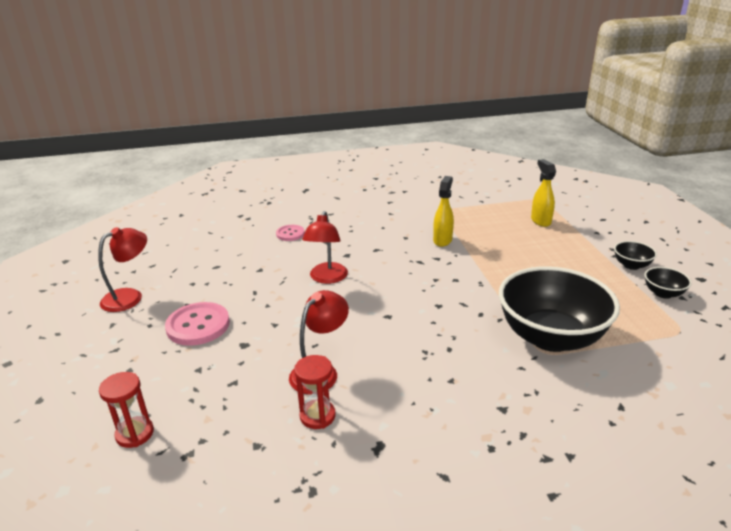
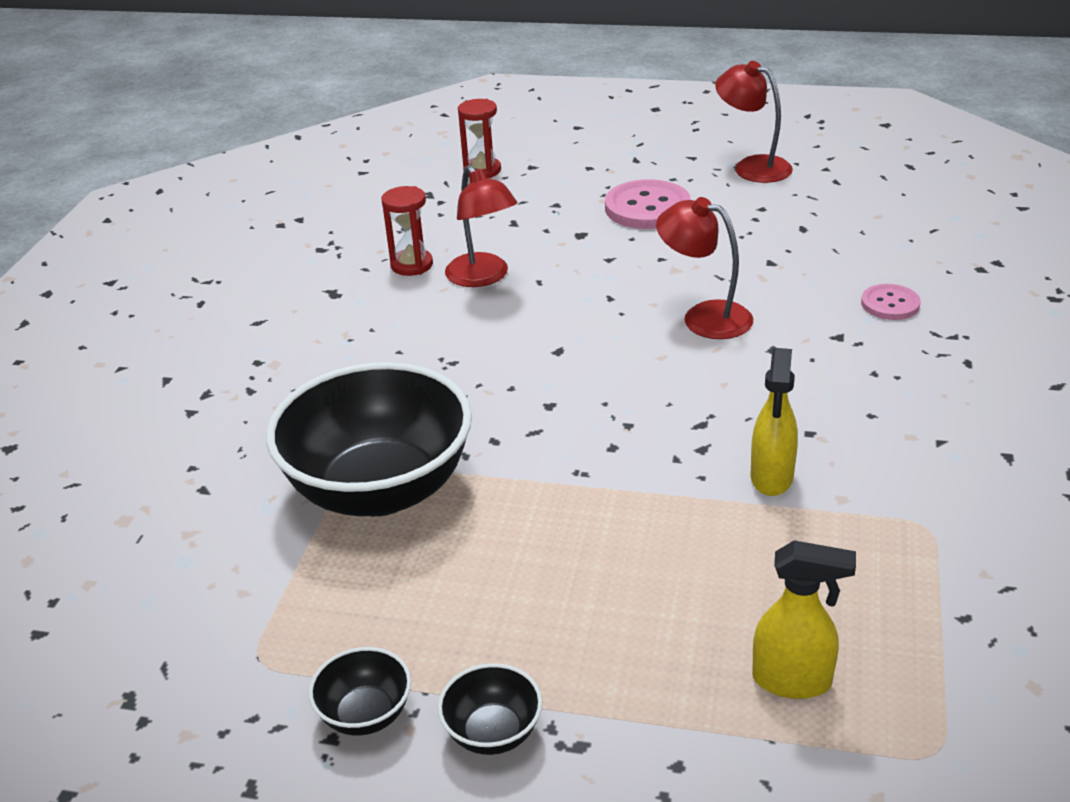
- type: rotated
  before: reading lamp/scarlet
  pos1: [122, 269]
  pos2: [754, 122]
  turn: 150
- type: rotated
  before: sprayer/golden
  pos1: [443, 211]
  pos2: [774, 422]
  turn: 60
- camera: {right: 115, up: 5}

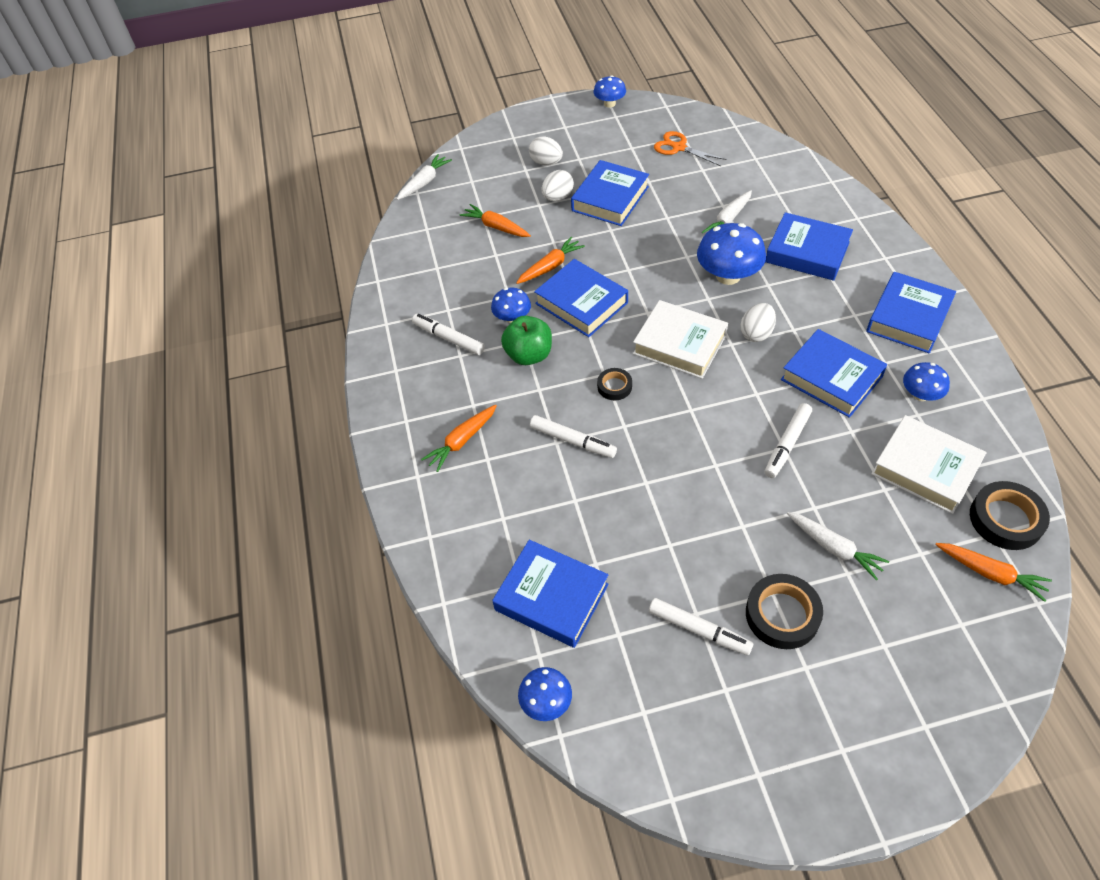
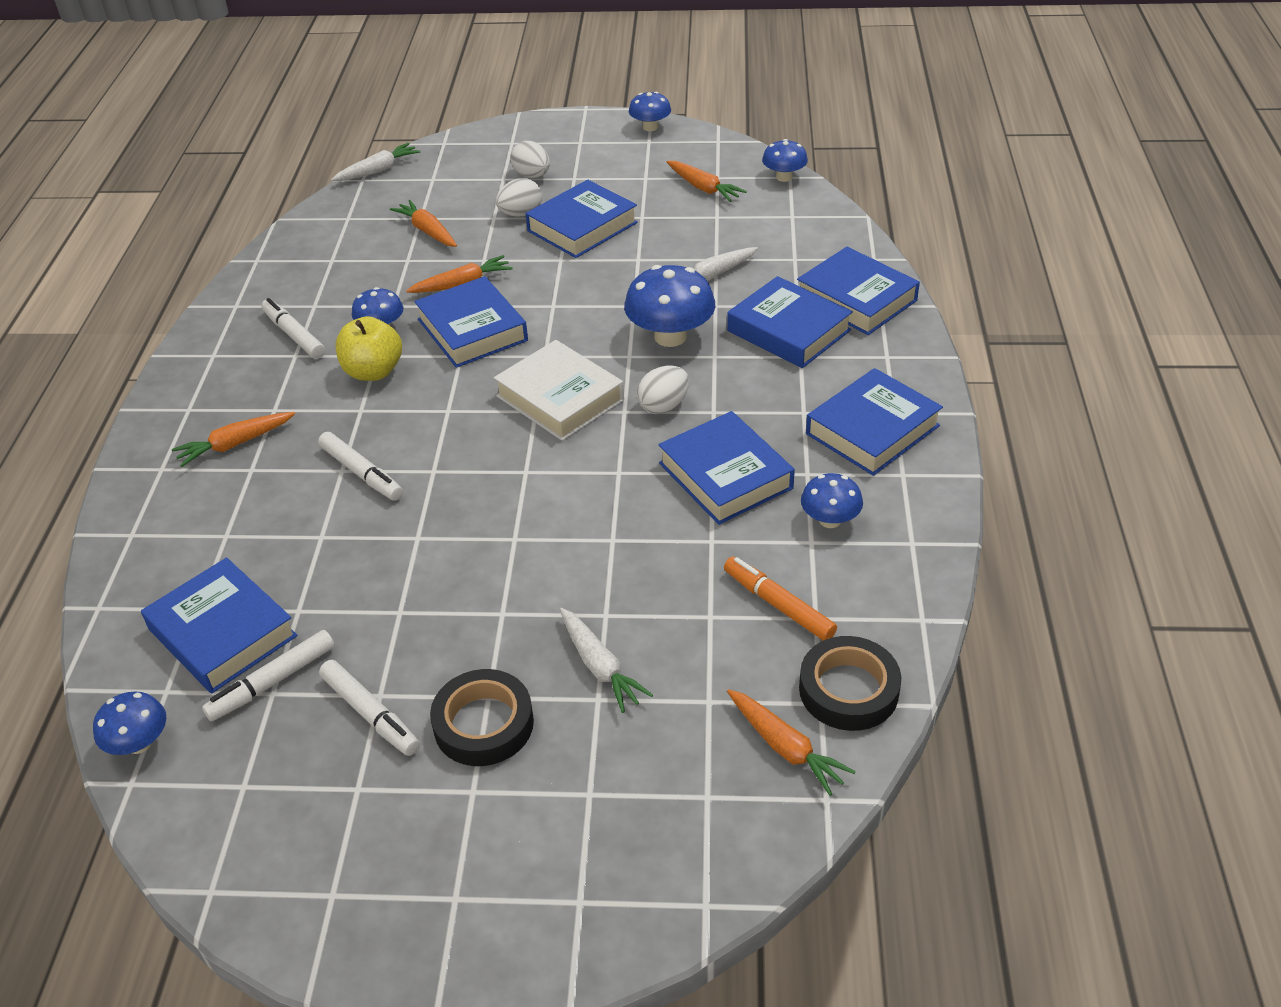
- type: gone
  before: sticky tape/jet-black
  pos1: [614, 384]
- type: new
  after: fungus/blue
  pos2: [785, 160]
- type: new
  after: hardcover/blue
  pos2: [858, 291]
- type: shifted
  before: marker pen/pure white
  pos1: [788, 440]
  pos2: [268, 675]
- type: swapped
  before: scissors/orange
  after: root vegetable/orange
  pos1: [690, 148]
  pos2: [707, 181]
- type: swapped
  before: hardcover/pure white
  after: marker pen/orange
  pos1: [929, 464]
  pos2: [780, 599]
- type: repainted
  before: apple/emerald
  after: apple/golden
  pos1: [526, 340]
  pos2: [369, 348]
- camera: {right: 15, up: -10}

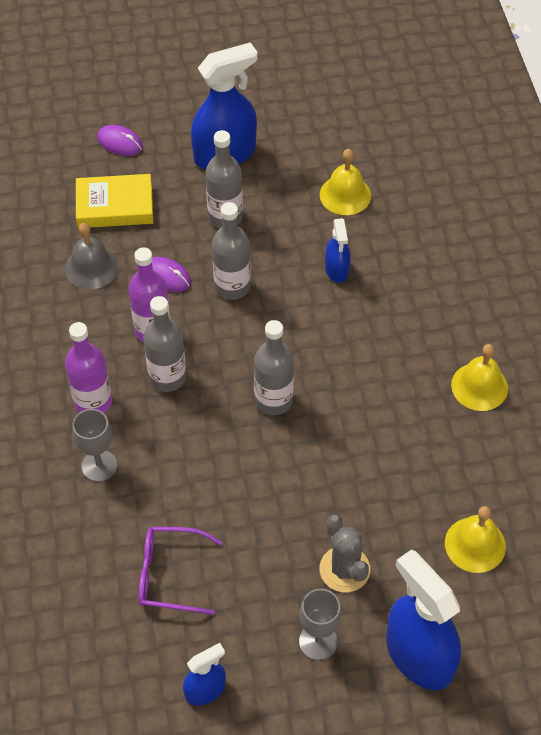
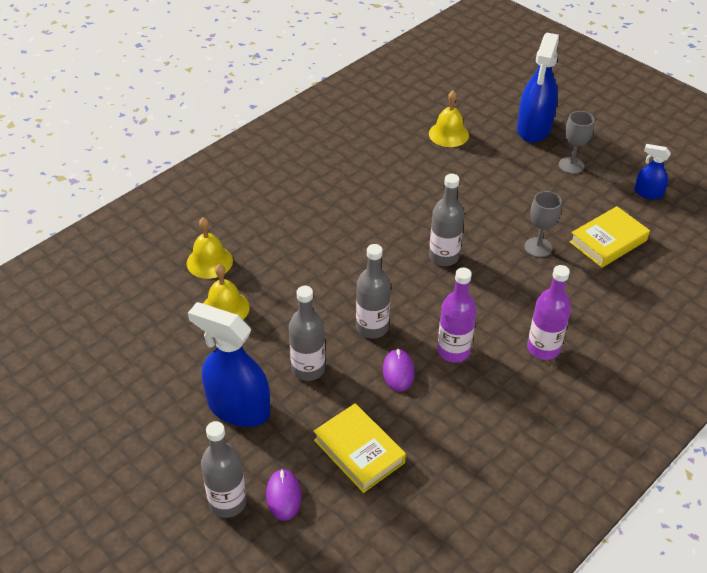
- type: gone
  before: hand bell/grey
  pos1: [92, 256]
- type: gone
  before: saguaro cactus/grey
  pos1: [344, 553]
- type: gone
  before: sprayer/blue
  pos1: [338, 250]
- type: shifted
  before: wine glass/grey
  pos1: [94, 445]
  pos2: [543, 224]
- type: shifted
  before: drink bottle/grey
  pos1: [164, 344]
  pos2: [224, 469]
- type: shifted
  before: hand bell/golden
  pos1: [479, 377]
  pos2: [210, 248]
- type: swapped
  before: spectacles/purple
  after: hardcover/golden
  pos1: [180, 571]
  pos2: [609, 237]
- camera: {right: -125, up: -10}

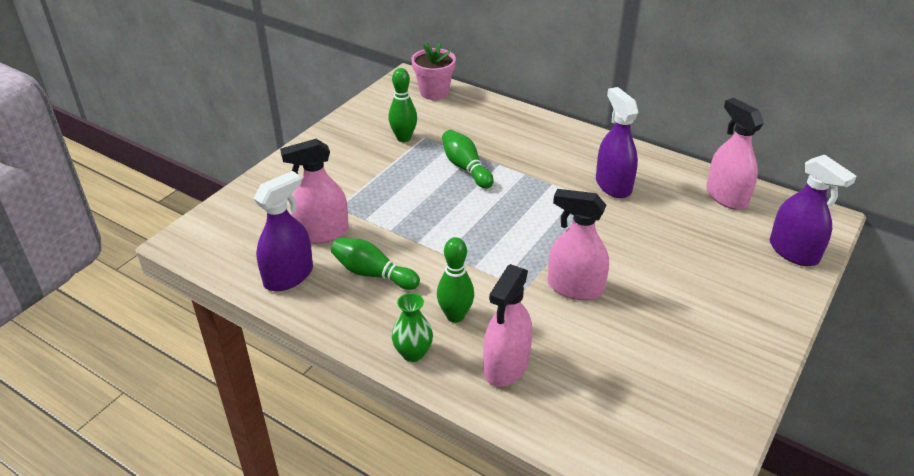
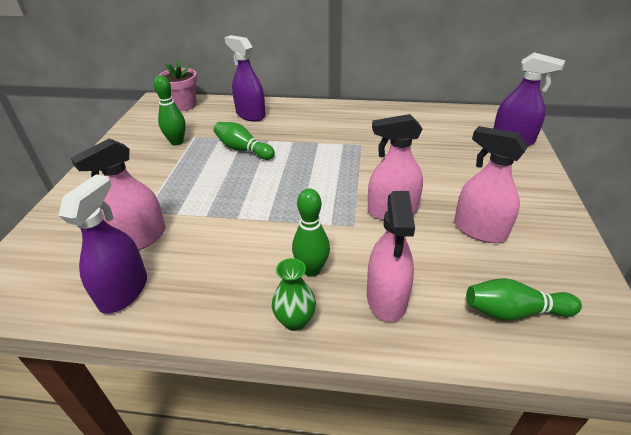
- type: shifted
  before: skittle/emerald
  pos1: [375, 264]
  pos2: [524, 299]
- type: shifted
  before: sprayer/purple
  pos1: [617, 142]
  pos2: [245, 78]
- type: shifted
  before: sprayer/rose-pink
  pos1: [735, 154]
  pos2: [491, 184]
- camera: {right: -25, up: 0}

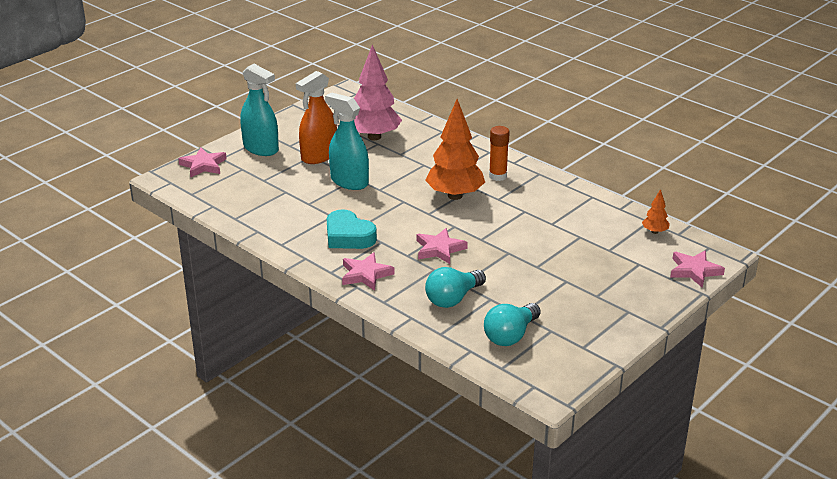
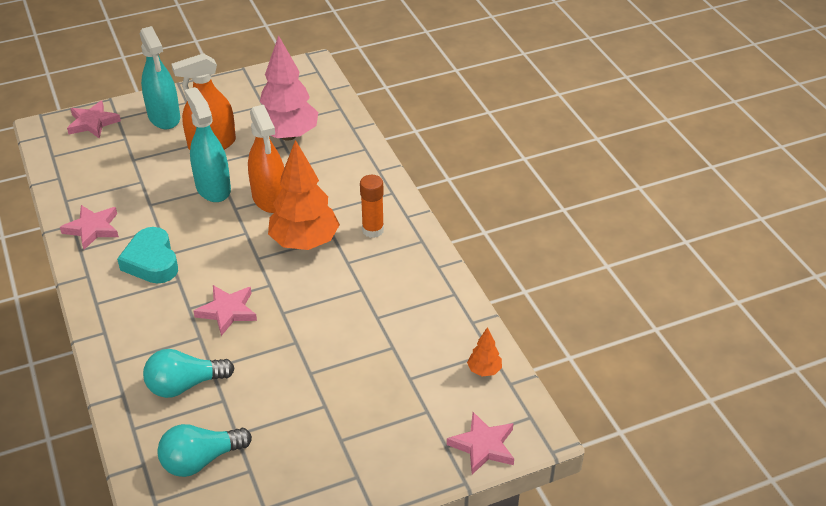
- type: new
  after: sprayer/orange
  pos2: [266, 159]
- type: shifted
  before: star/rose-pink
  pos1: [368, 271]
  pos2: [89, 227]
- camera: {right: 25, up: 10}

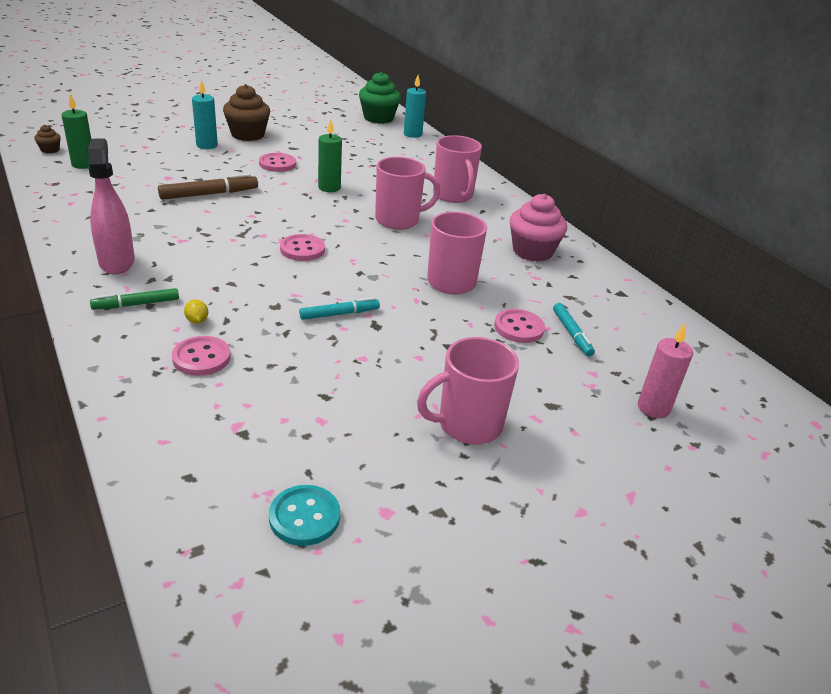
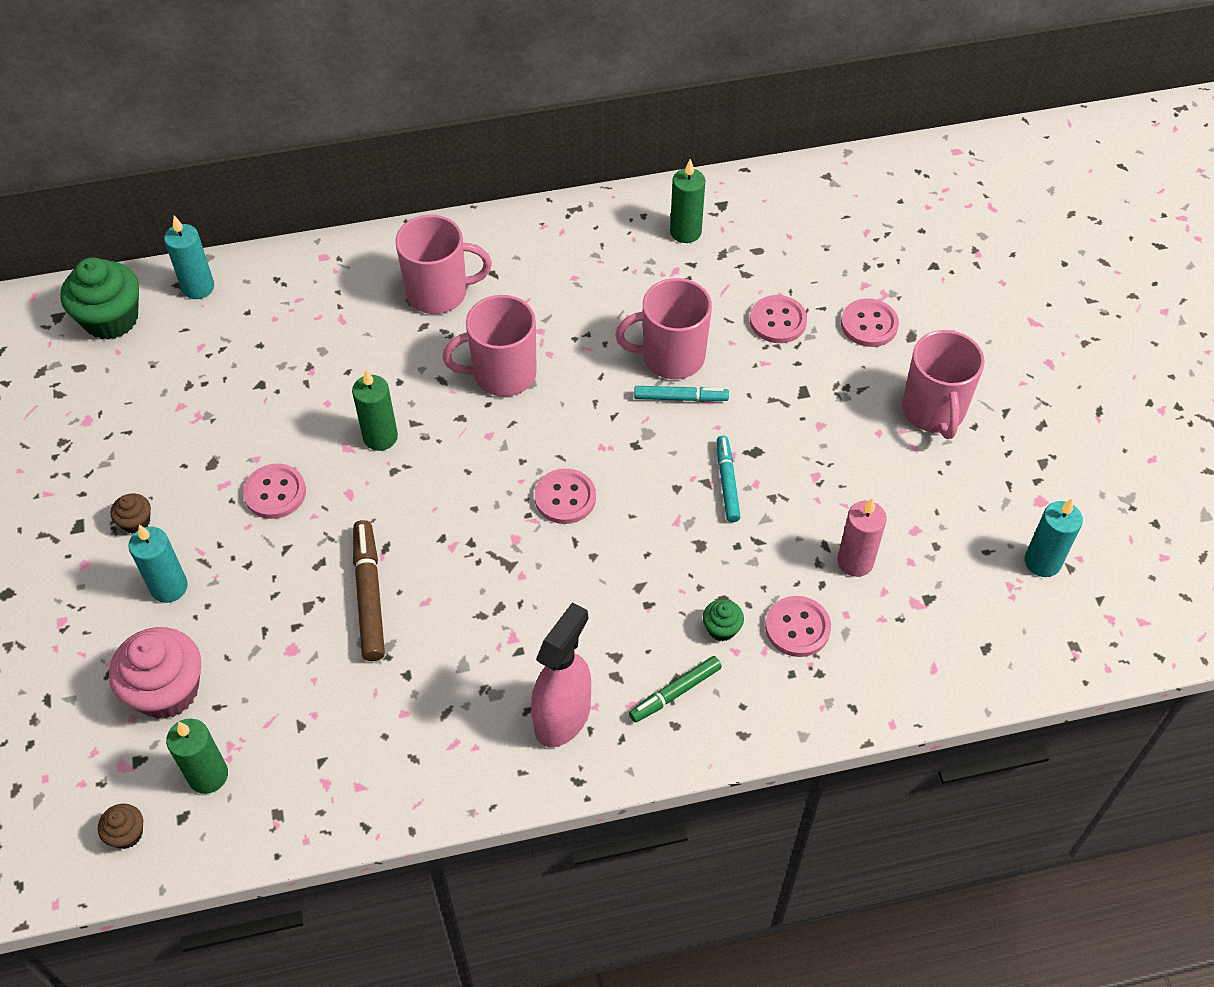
- type: new
  after: candle/emerald
  pos2: [687, 201]
- type: new
  after: button/rose-pink
  pos2: [870, 322]
- type: shifted
  before: fairy cake/rose-pink
  pos1: [538, 228]
  pos2: [155, 673]
- type: shifted
  before: marker pen/turquoise
  pos1: [574, 330]
  pos2: [681, 394]
- type: shifted
  before: candle/rose-pink
  pos1: [665, 371]
  pos2: [862, 537]
- type: swapped
  before: lemon/golden
  after: fairy cake/emerald
  pos1: [196, 311]
  pos2: [723, 620]
- type: swapped
  before: button/turquoise
  after: candle/turquoise
  pos1: [304, 515]
  pos2: [1054, 538]
- type: rotated
  before: sprayer/rose-pink
  pos1: [111, 206]
  pos2: [561, 674]
  turn: 120
- type: rotated
  before: marker pen/emerald
  pos1: [134, 299]
  pos2: [675, 689]
  turn: 60
- type: rotated
  before: mug/rose-pink
  pos1: [407, 193]
  pos2: [489, 346]
  turn: -105
- type: scaled
  before: fairy cake/brown
  pos1: [246, 112]
  pos2: [131, 513]
  scale: 0.47
- camera: {right: -70, up: 20}

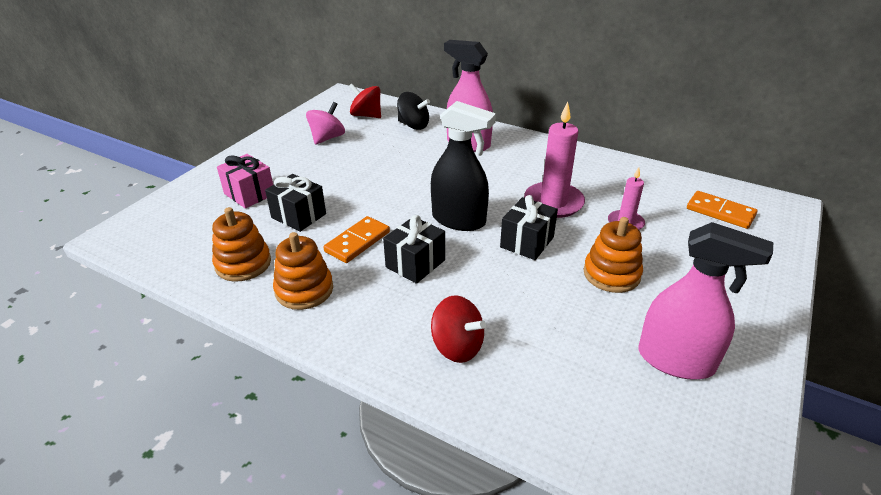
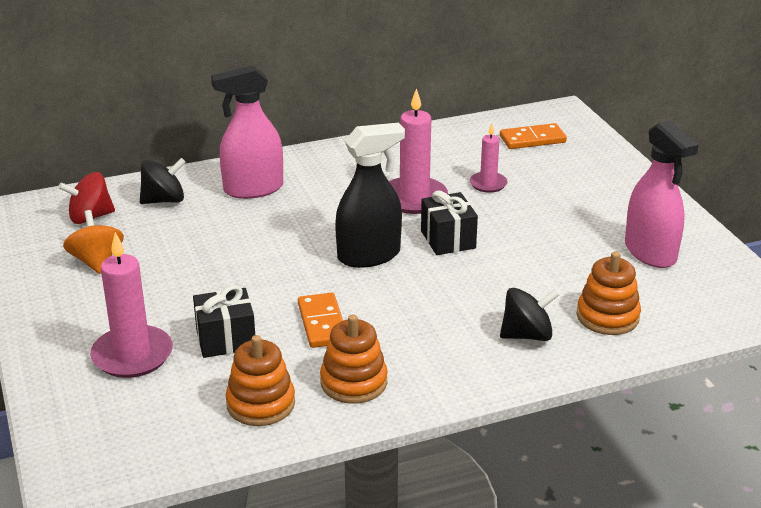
- type: gone
  before: gift/jet-black
  pos1: [414, 249]
- type: shifted
  before: ring stacker/orange
  pos1: [613, 255]
  pos2: [609, 293]
- type: swapped
  before: gift/rose-pink
  after: candle/rose-pink
  pos1: [245, 181]
  pos2: [131, 305]
- type: repainted
  before: toy top/rose-pink
  after: toy top/orange
  pos1: [325, 123]
  pos2: [93, 242]
- type: repainted
  before: toy top/scarlet
  after: toy top/jet-black
  pos1: [458, 329]
  pos2: [529, 314]
- type: rotated
  before: sprayer/rose-pink
  pos1: [705, 301]
  pos2: [662, 194]
  turn: 90
- camera: {right: -50, up: -5}

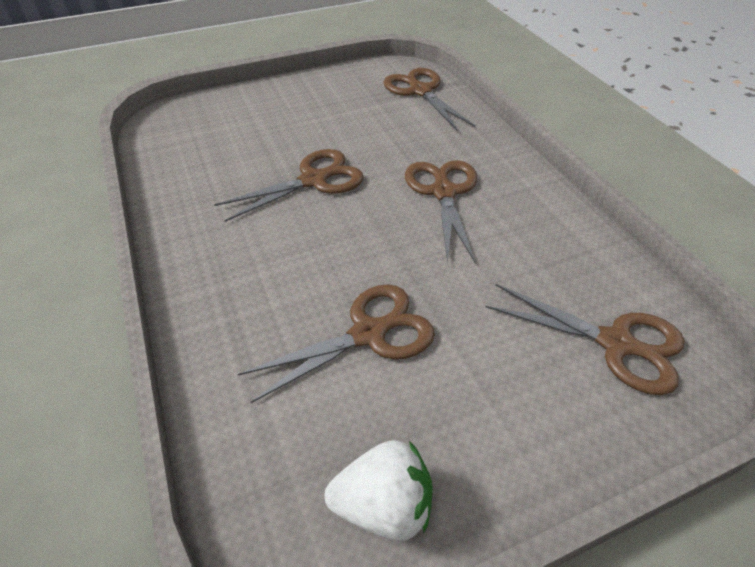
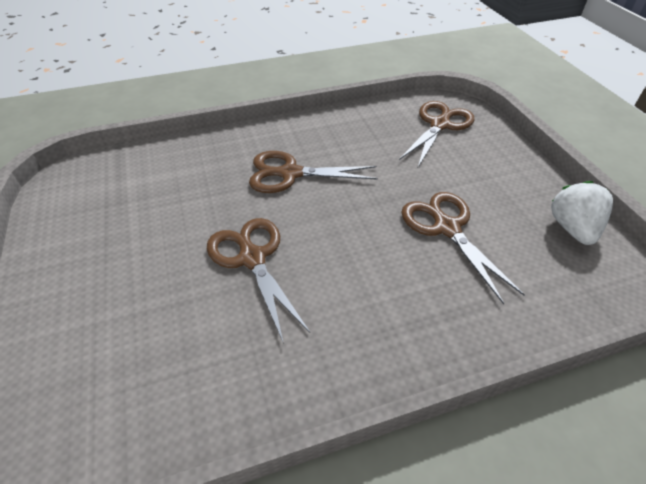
- type: gone
  before: scissors/brown
  pos1: [429, 99]
- camera: {right: -85, up: 0}

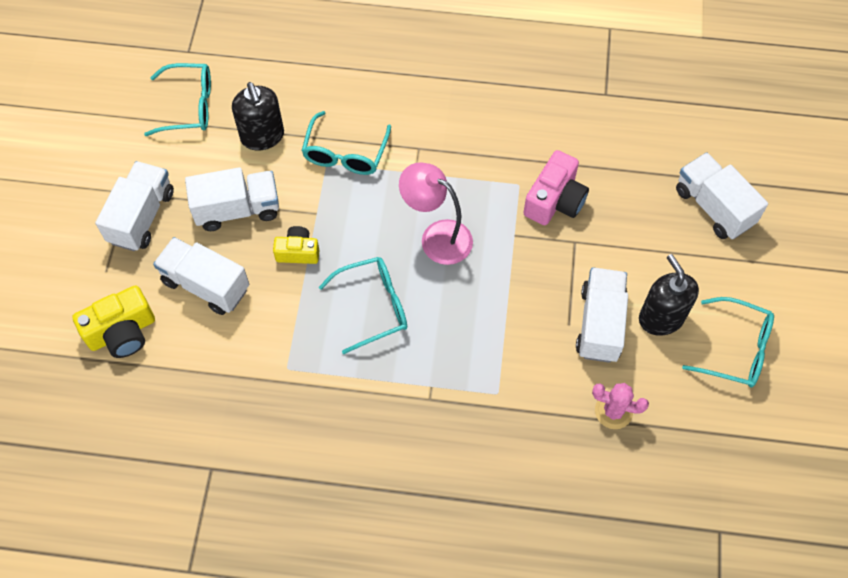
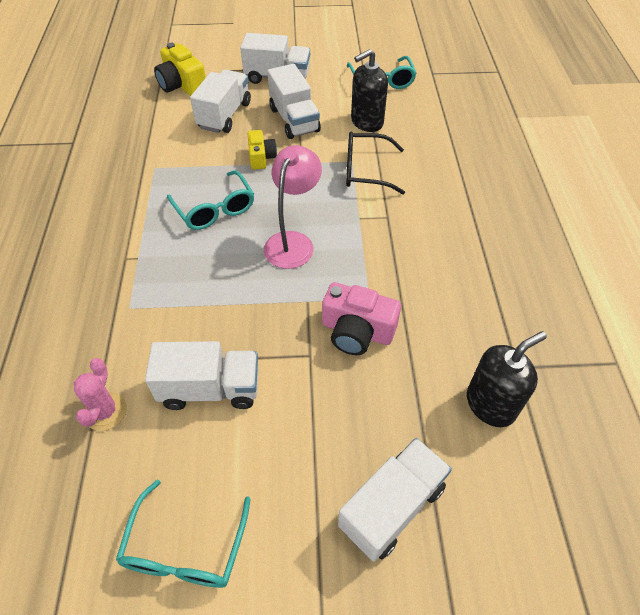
- type: shifted
  before: soap pump/jet-black
  pos1: [669, 295]
  pos2: [507, 379]
- type: repainted
  before: spectacles/turquoise
  after: spectacles/jet-black
  pos1: [346, 143]
  pos2: [375, 163]
- camera: {right: 80, up: -10}

